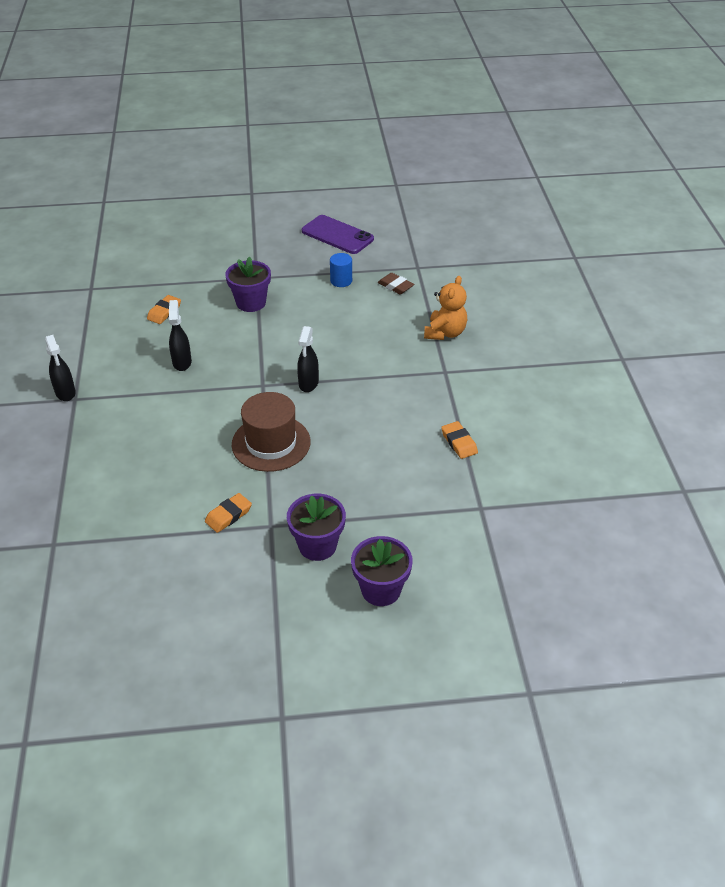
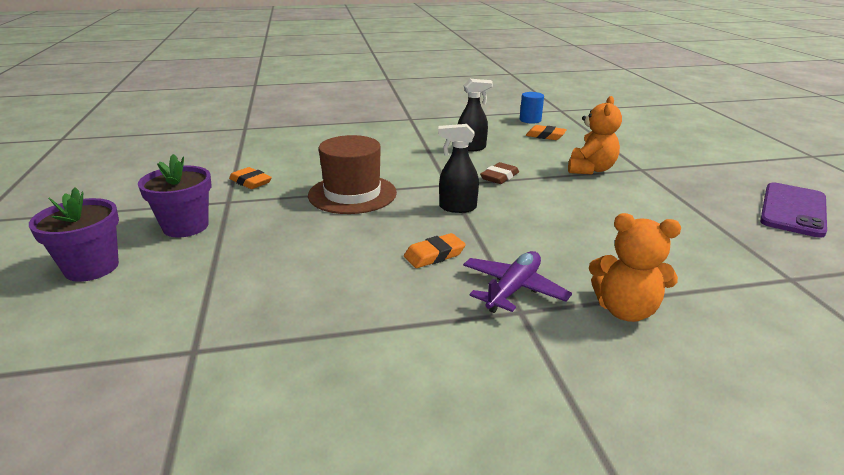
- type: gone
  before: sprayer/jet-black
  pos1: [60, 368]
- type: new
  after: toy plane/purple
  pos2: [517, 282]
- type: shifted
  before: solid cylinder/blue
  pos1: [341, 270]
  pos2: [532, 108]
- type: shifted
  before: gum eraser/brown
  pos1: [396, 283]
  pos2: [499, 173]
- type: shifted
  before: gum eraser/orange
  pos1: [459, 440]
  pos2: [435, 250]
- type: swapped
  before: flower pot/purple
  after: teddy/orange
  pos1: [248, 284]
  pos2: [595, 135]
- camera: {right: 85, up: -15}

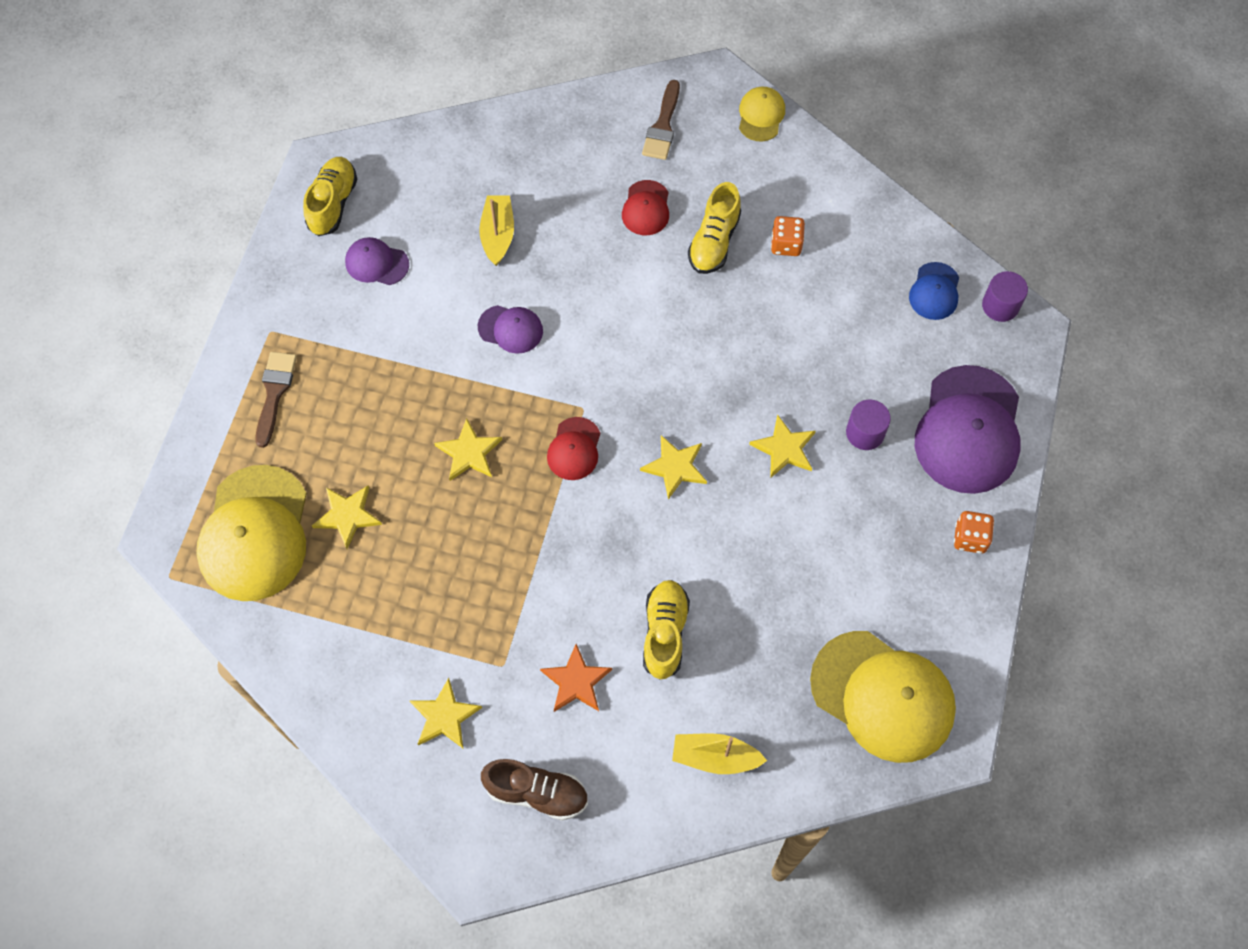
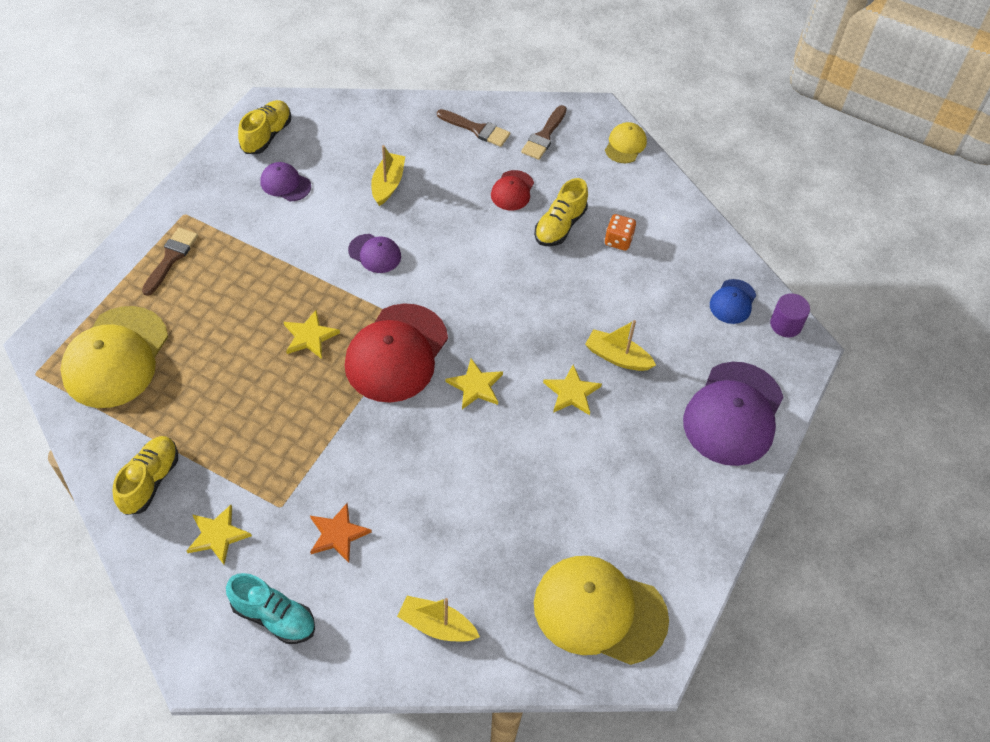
- type: gone
  before: star/golden
  pos1: [347, 517]
- type: gone
  before: solid cylinder/purple
  pos1: [868, 425]
- type: gone
  before: dice/orange
  pos1: [974, 532]
- type: new
  after: paintbrush/brown
  pos2: [473, 128]
- type: new
  after: toy boat/golden
  pos2: [620, 345]
- type: shifted
  before: lace-up shoe/golden
  pos1: [666, 630]
  pos2: [145, 475]
- type: repainted
  before: lace-up shoe/brown
  after: lace-up shoe/turquoise
  pos1: [534, 790]
  pos2: [270, 608]
- type: rotated
  before: baseball cap/golden
  pos1: [883, 697]
  pos2: [601, 610]
  turn: 150
- type: scaled
  before: baseball cap/scarlet
  pos1: [573, 448]
  pos2: [396, 353]
  scale: 2.05
- camera: {right: 10, up: -10}

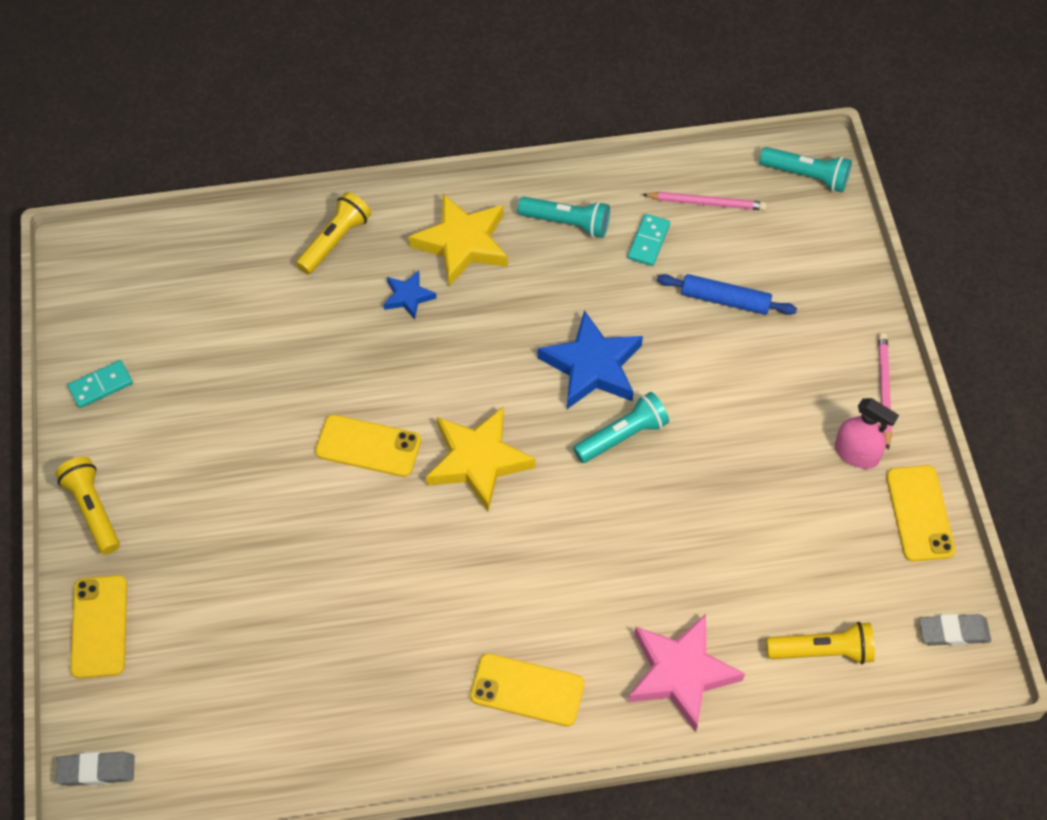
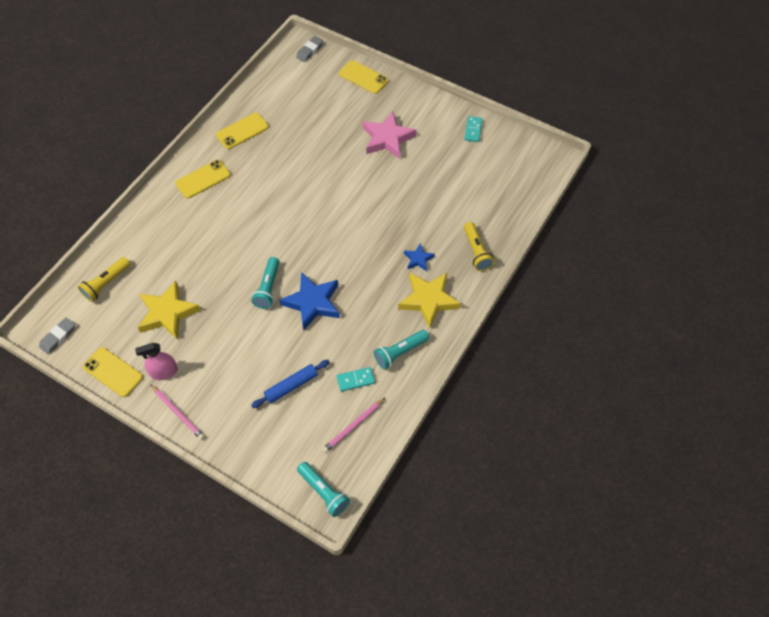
- type: gone
  before: flashlight/golden
  pos1: [87, 506]
- type: shifted
  before: mobile phone/golden
  pos1: [368, 446]
  pos2: [242, 131]
- type: shifted
  before: star/golden
  pos1: [481, 459]
  pos2: [169, 310]
- type: shifted
  before: star/rose-pink
  pos1: [686, 673]
  pos2: [389, 135]
- type: rotated
  before: domino piece/turquoise
  pos1: [648, 240]
  pos2: [356, 379]
  turn: -75
- type: rotated
  before: flashlight/turquoise
  pos1: [805, 170]
  pos2: [323, 489]
  turn: -105
- camera: {right: 130, up: 0}

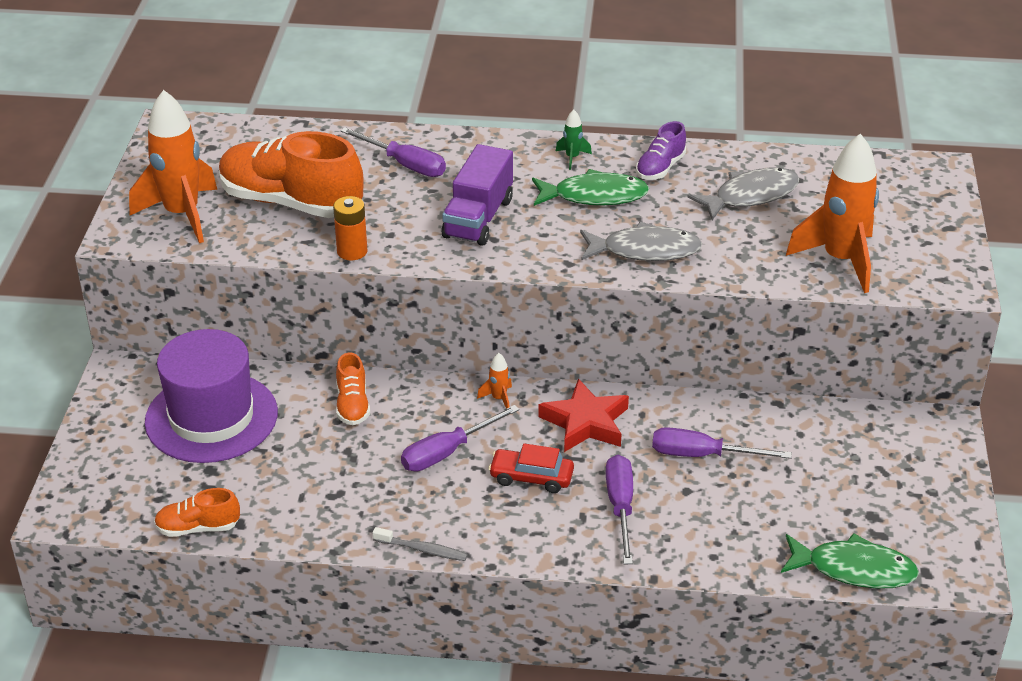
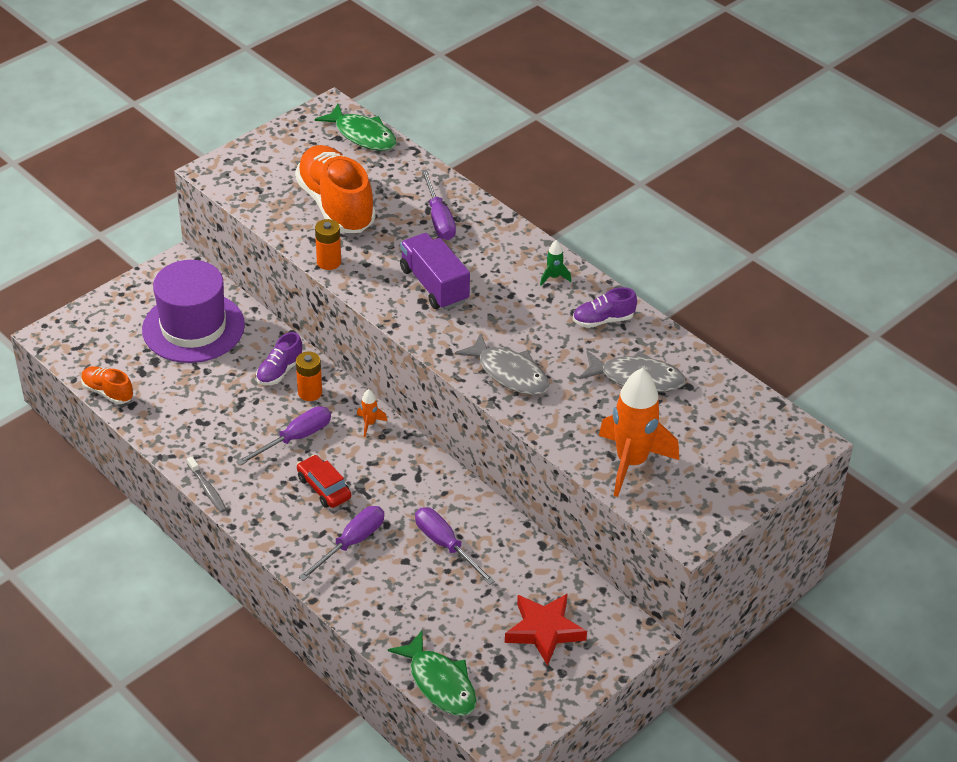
- type: gone
  before: rocket/orange
  pos1: [173, 166]
- type: new
  after: power cell/orange
  pos2: [309, 376]
- type: shifted
  before: toy fish/emerald
  pos1: [590, 187]
  pos2: [356, 127]
- type: shifted
  before: star/scarlet
  pos1: [583, 415]
  pos2: [546, 629]
- type: repainted
  before: lace-up shoe/orange
  after: lace-up shoe/purple
  pos1: [353, 388]
  pos2: [279, 358]
- type: rotated
  before: screwdriver/purple
  pos1: [460, 438]
  pos2: [283, 436]
  turn: 135
- type: rotated
  before: lorry/purple
  pos1: [477, 195]
  pos2: [435, 271]
  turn: 90
- camera: {right: 40, up: 5}

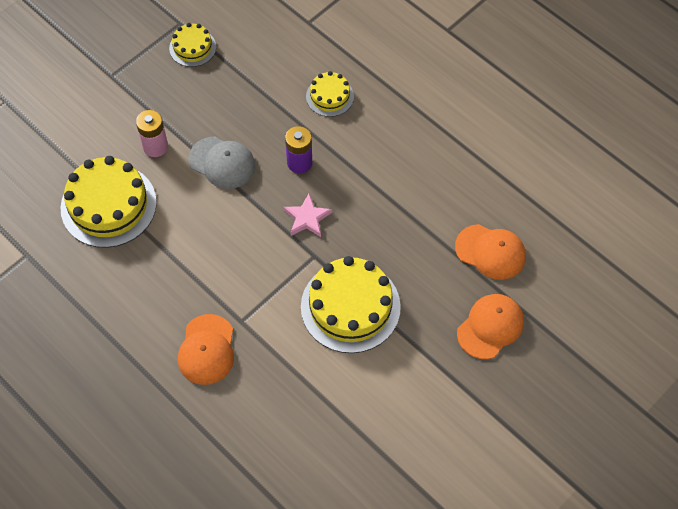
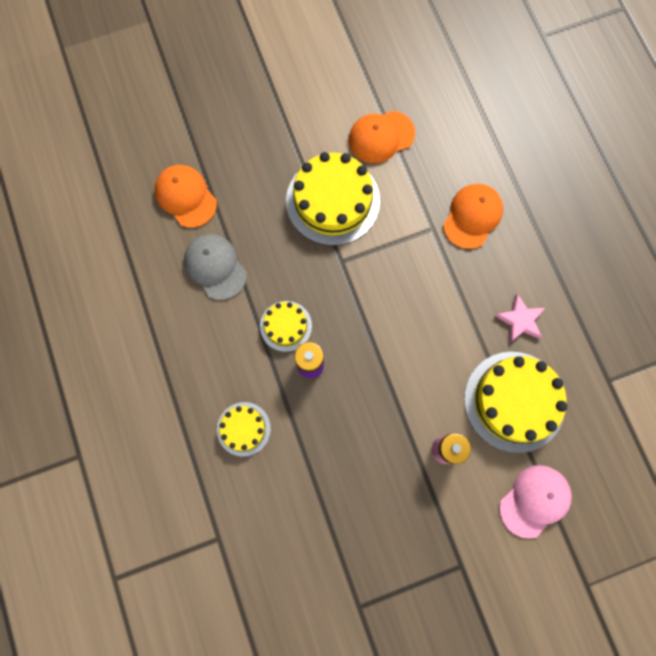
- type: new
  after: baseball cap/rose-pink
  pos2: [535, 502]
- type: shifted
  before: gateau/golden
  pos1: [192, 45]
  pos2: [286, 326]
- type: shifted
  before: baseball cap/grey
  pos1: [222, 162]
  pos2: [215, 267]
- type: shifted
  before: star/rose-pink
  pos1: [308, 215]
  pos2: [520, 318]
- type: shifted
  before: baseball cap/orange
  pos1: [490, 326]
  pos2: [382, 137]
- camera: {right: -155, up: 15}

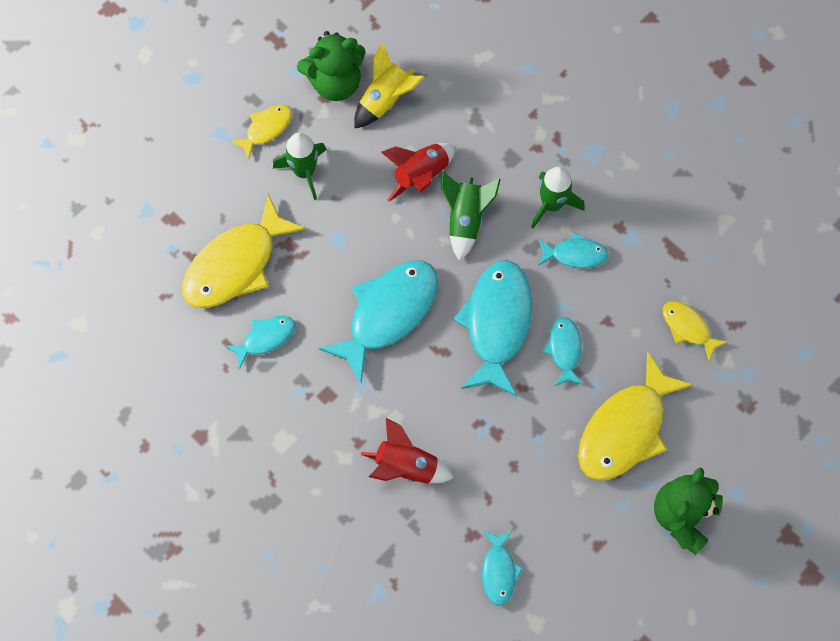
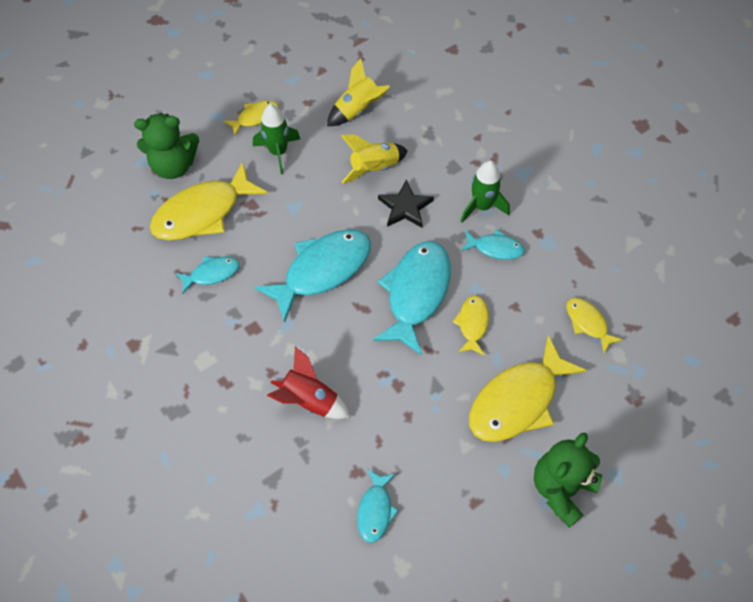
- type: shifted
  before: teddy/emerald
  pos1: [331, 66]
  pos2: [166, 146]
- type: swapped
  before: rocket/emerald
  after: star/jet-black
  pos1: [471, 216]
  pos2: [406, 203]
- type: repainted
  before: rocket/scarlet
  after: rocket/golden
  pos1: [418, 172]
  pos2: [374, 159]
- type: repainted
  before: toy fish/turquoise
  after: toy fish/golden
  pos1: [563, 351]
  pos2: [471, 325]
- camera: {right: 10, up: -10}

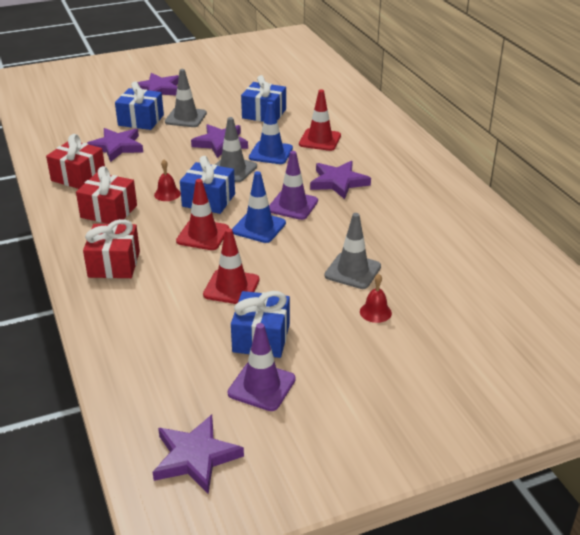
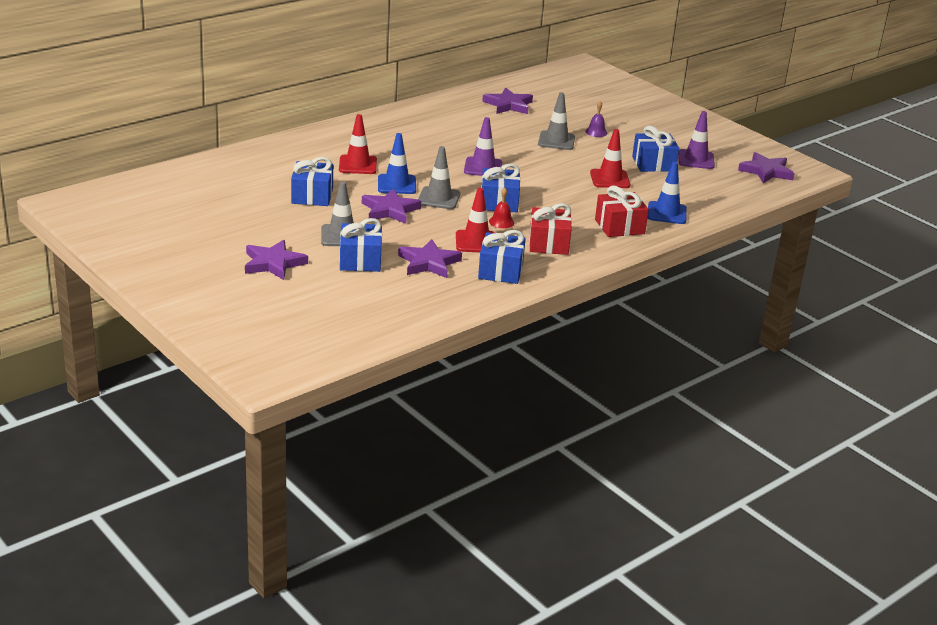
- type: shifted
  before: road cone/scarlet
  pos1: [202, 214]
  pos2: [475, 220]
- type: shifted
  before: road cone/blue
  pos1: [259, 207]
  pos2: [667, 192]
- type: shifted
  before: star/purple
  pos1: [340, 180]
  pos2: [507, 101]
- type: repainted
  before: gift/scarlet
  after: gift/blue
  pos1: [75, 161]
  pos2: [502, 257]
- type: repainted
  before: hand bell/scarlet
  after: hand bell/purple
  pos1: [376, 298]
  pos2: [596, 119]
- camera: {right: -110, up: -5}

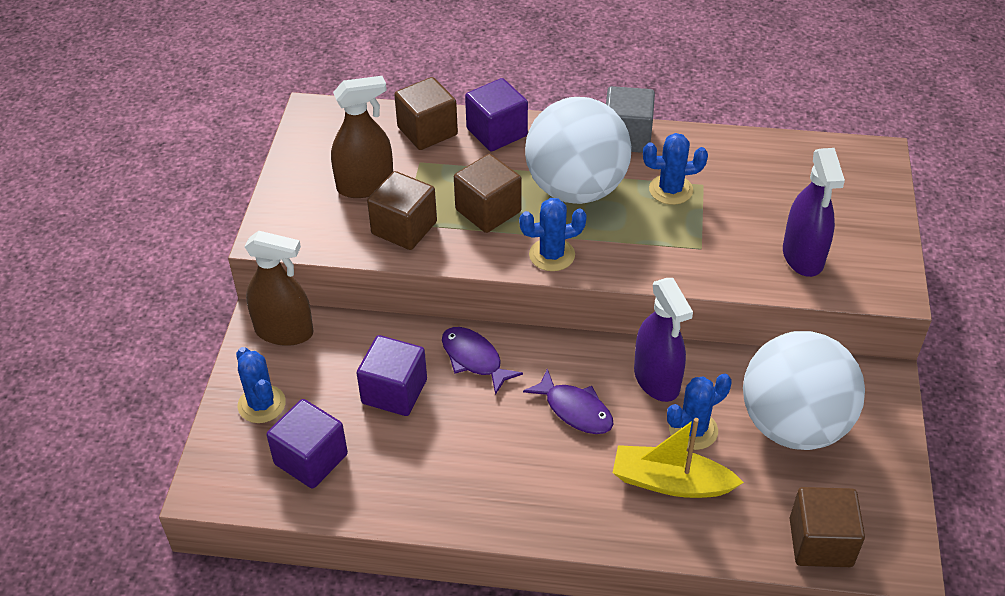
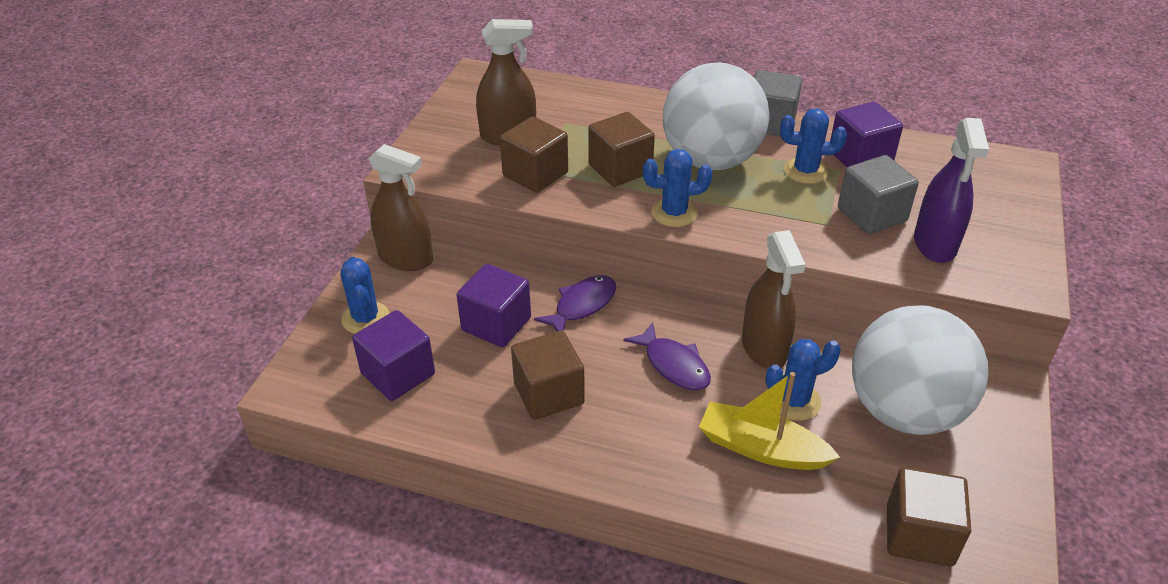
- type: new
  after: cube/grey
  pos2: [878, 194]
- type: shifted
  before: cube/brown
  pos1: [426, 113]
  pos2: [548, 375]
- type: shifted
  before: cube/purple
  pos1: [496, 114]
  pos2: [866, 134]
- type: repainted
  before: sprayer/purple
  after: sprayer/brown
  pos1: [663, 340]
  pos2: [774, 299]
- type: rotated
  before: toy fish/purple
  pos1: [482, 361]
  pos2: [575, 303]
  turn: 75
- camera: {right: 10, up: -5}

